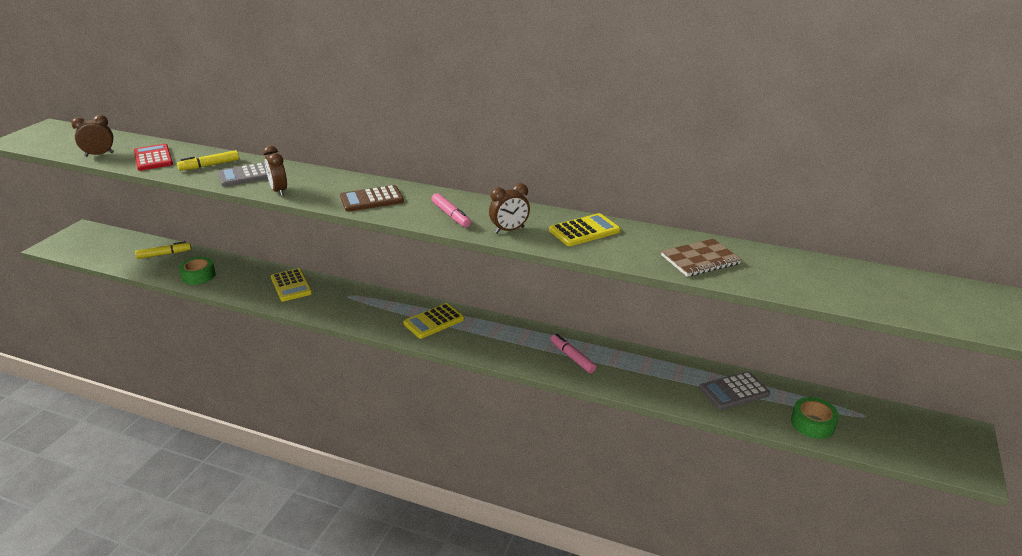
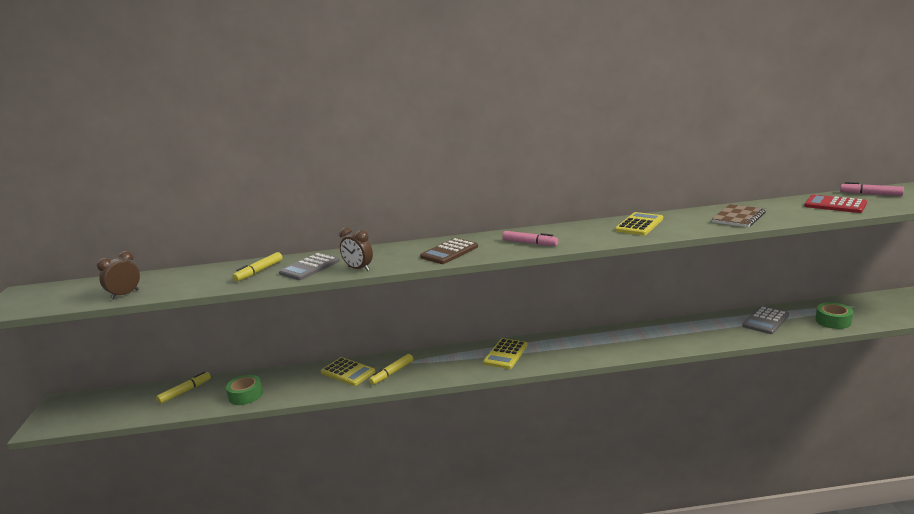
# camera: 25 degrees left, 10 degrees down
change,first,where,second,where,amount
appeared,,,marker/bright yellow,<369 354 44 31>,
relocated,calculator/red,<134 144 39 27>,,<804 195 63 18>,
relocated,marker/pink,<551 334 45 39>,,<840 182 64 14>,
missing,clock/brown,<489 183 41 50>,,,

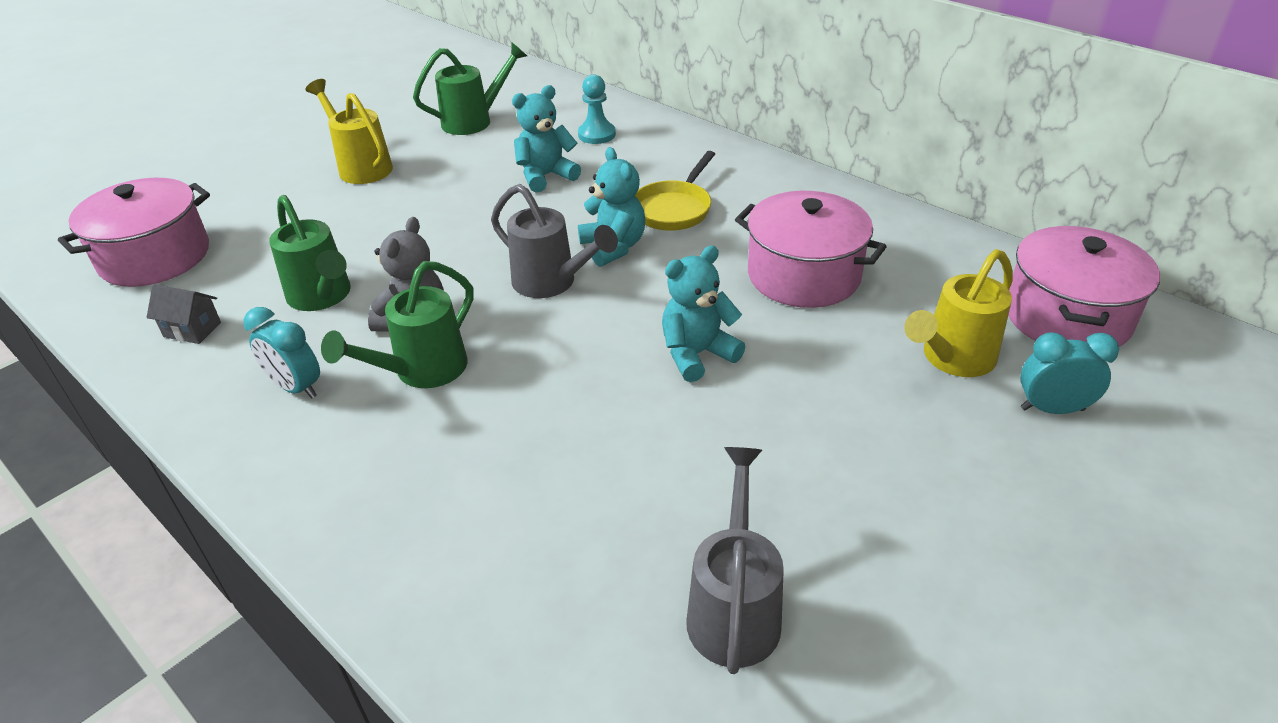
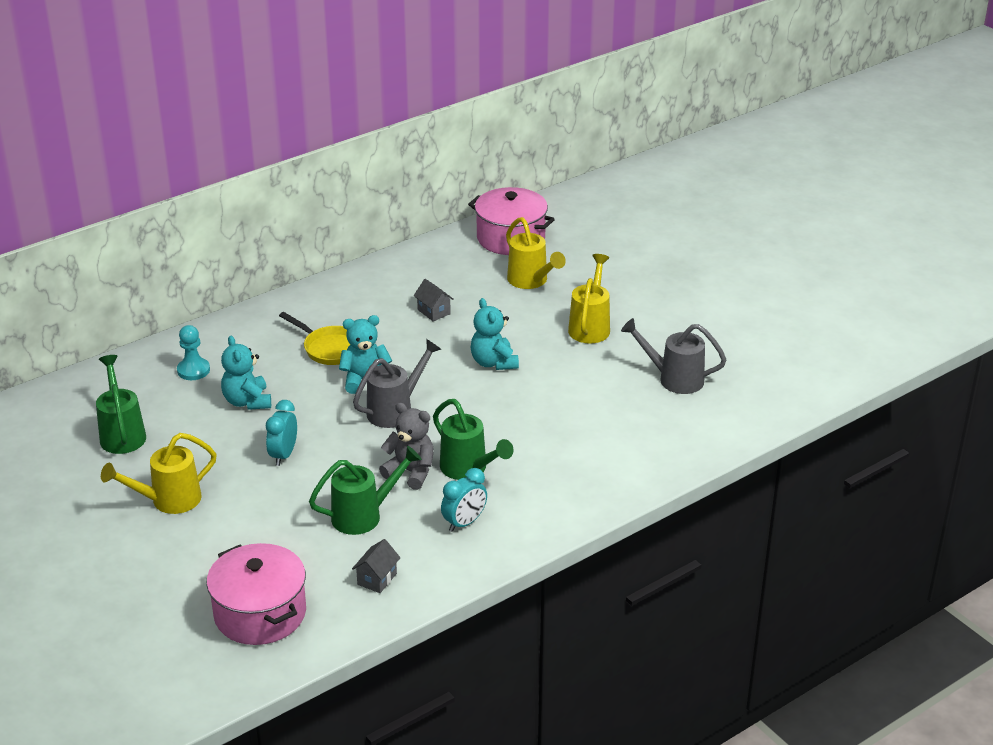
# camera: 80 degrees left, 5 degrees down
change,first,where,second,where,amount
relocated,clock/turquoise,<1020 332 99 82>,,<266 400 31 66>,
exchanged,pot/pink,<735 191 152 117>,toy house/gray,<414 279 40 42>,
appeared,,,watering pot/bright yellow,<568 254 42 90>,

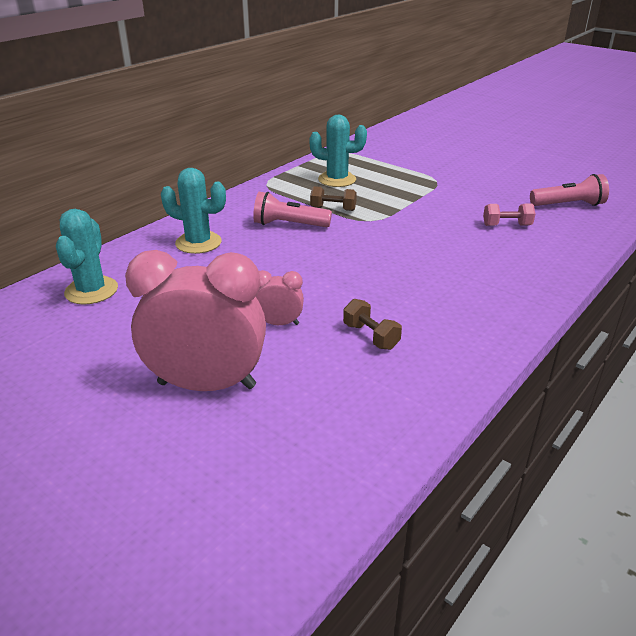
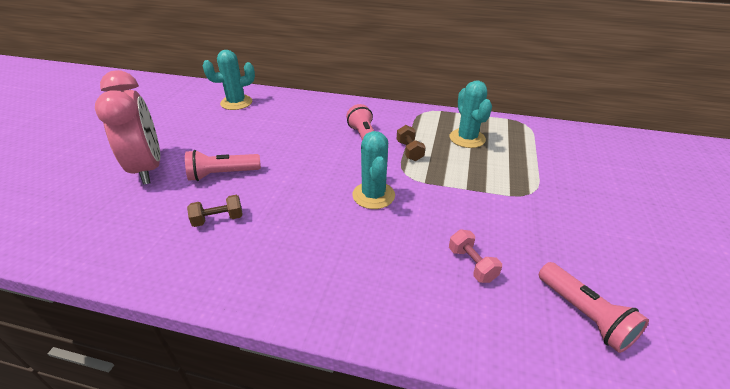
# camera: 65 degrees right, 5 degrees up
change,first,where,second,where,amount
exchanged,clock/pink,<256 270 48 55>,torch/pink,<185 150 76 31>,
spun,hand weight/brown,<343 299 59 51>,,<187 195 55 32>,45 degrees clockwise
relocated,cactus/turquoise,<161 168 65 86>,,<353 131 42 78>,

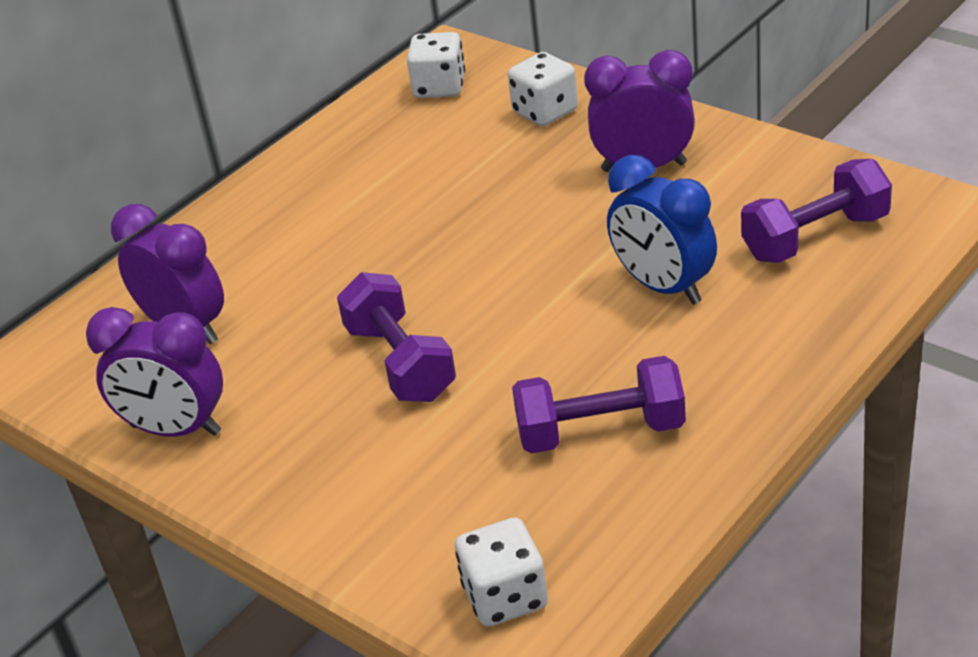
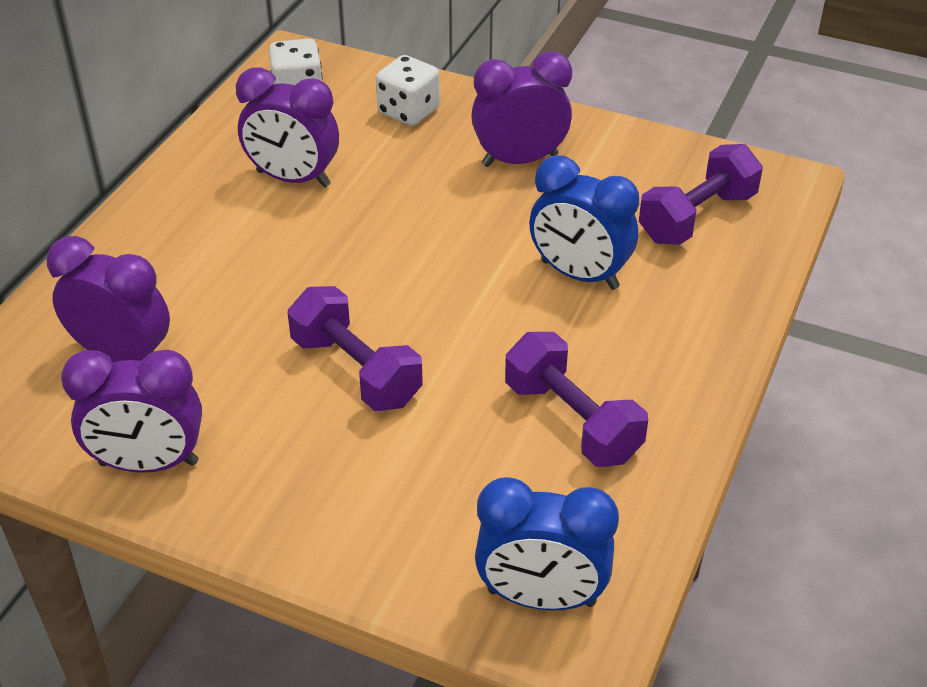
# camera: 20 degrees left, 5 degrees up
change,first,where,second,where,amount
appeared,,,clock/royal purple,<236 67 103 120>,
exchanged,dice/white,<455 518 93 109>,clock/royal blue,<475 477 144 133>,
spun,hand weight/royal purple,<512 356 174 98>,,<505 332 143 135>,75 degrees clockwise

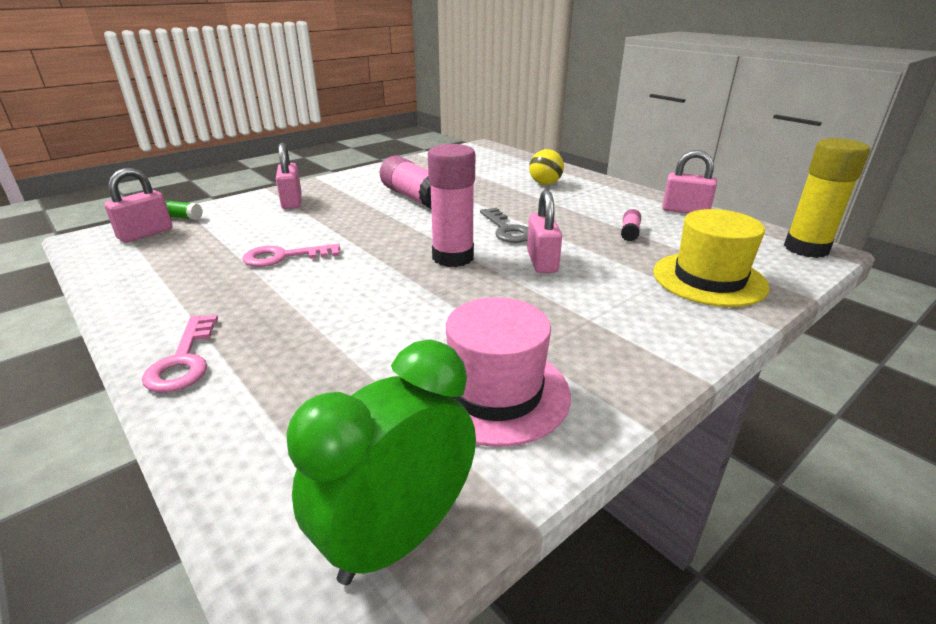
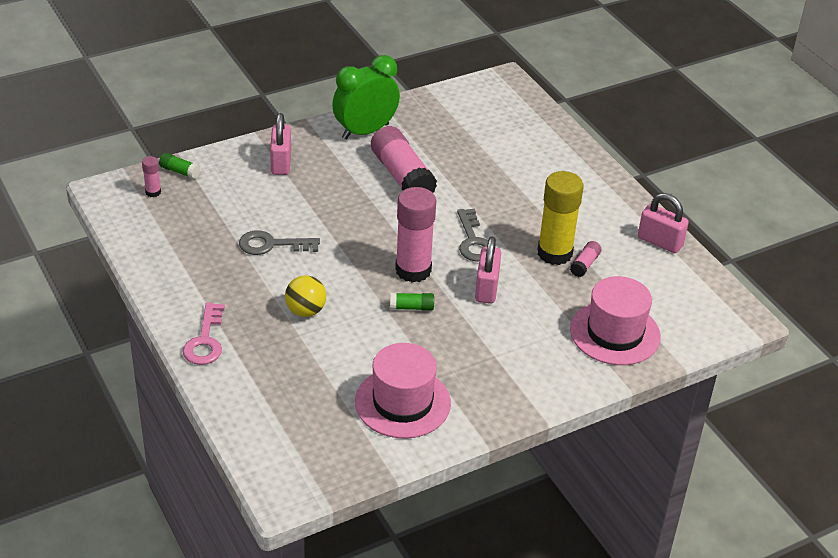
# camera: 10 degrees right, 10 degrees up
change,first,where,second,where,amount
exchanged,lock/pink,<104 168 69 74>,glue/pink,<142 156 19 41>,
colour,latchkey/pink,<242 244 98 23>,latchkey/gray,<239 230 81 25>,
relocated,sphere/bright yellow,<529 149 35 36>,,<285 275 41 42>,
relocated,clock/leaf-green,<286 340 190 245>,,<332 55 68 85>,
appeared,,,glue/leaf-green,<390 293 44 18>,
relocated,glue/bright yellow,<784 138 86 120>,,<537 171 47 94>,
colour,top hat/bright yellow,<653 209 117 98>,top hat/pink,<570 276 91 89>,

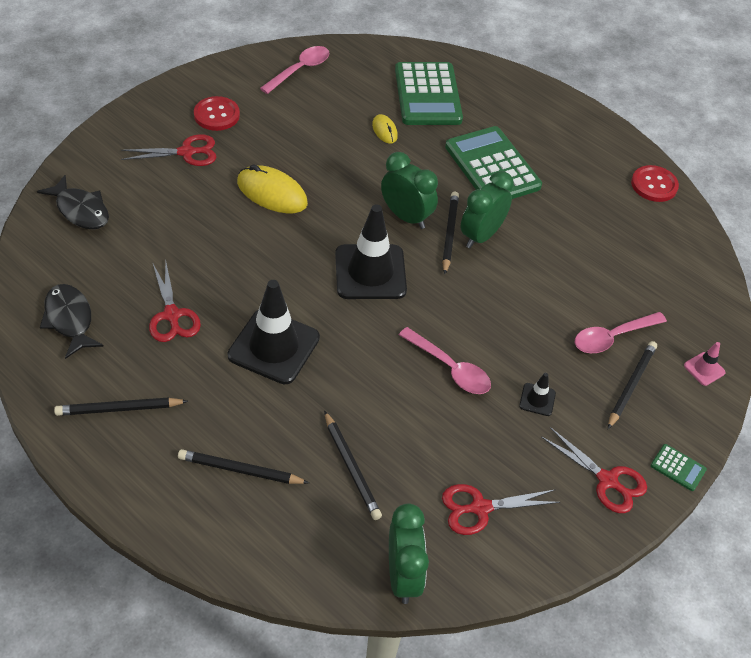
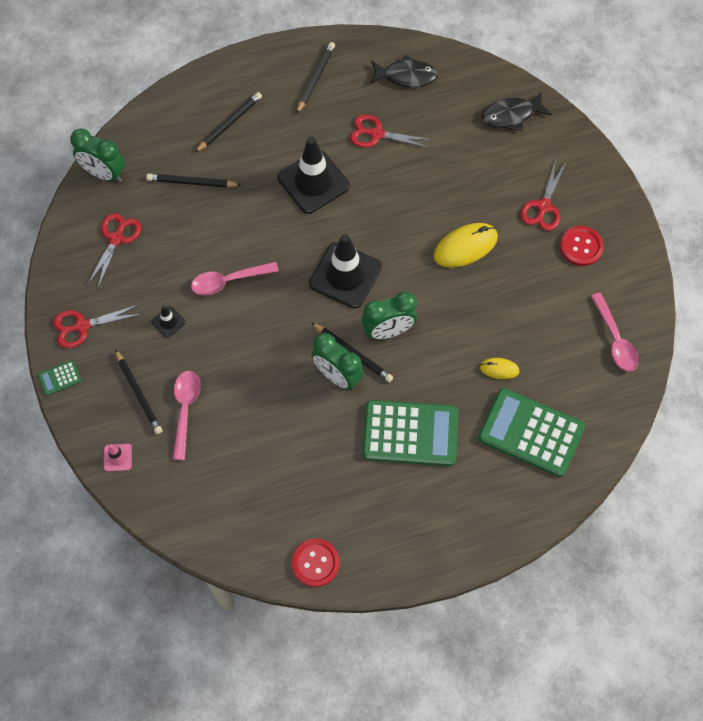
# camera: 125 degrees right, 15 degrees up
change,first,where,second,where,amount
spun,clock/leaf-green,<460 171 54 77>,,<311 333 53 57>,150 degrees clockwise

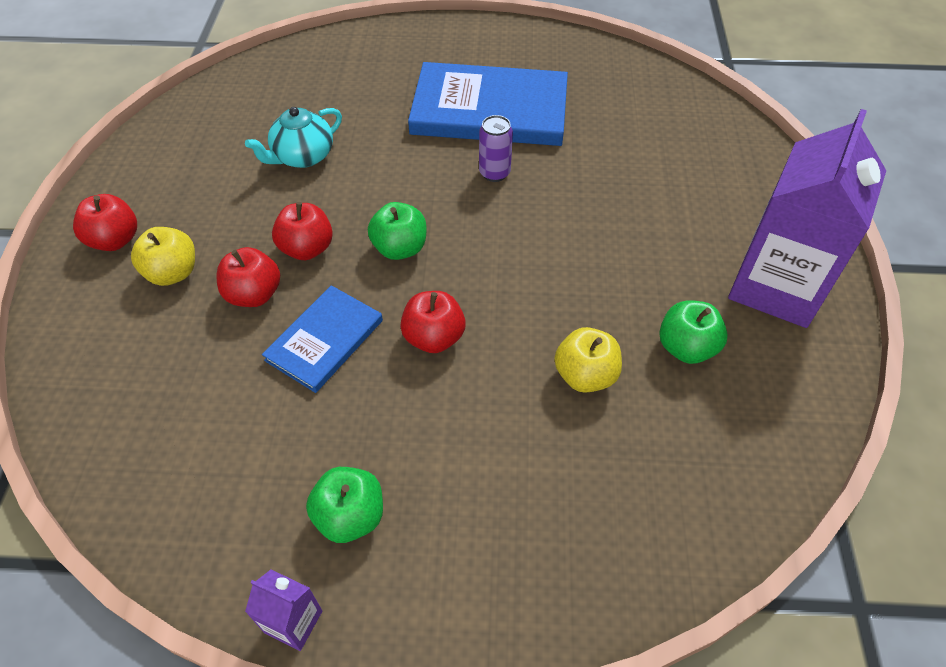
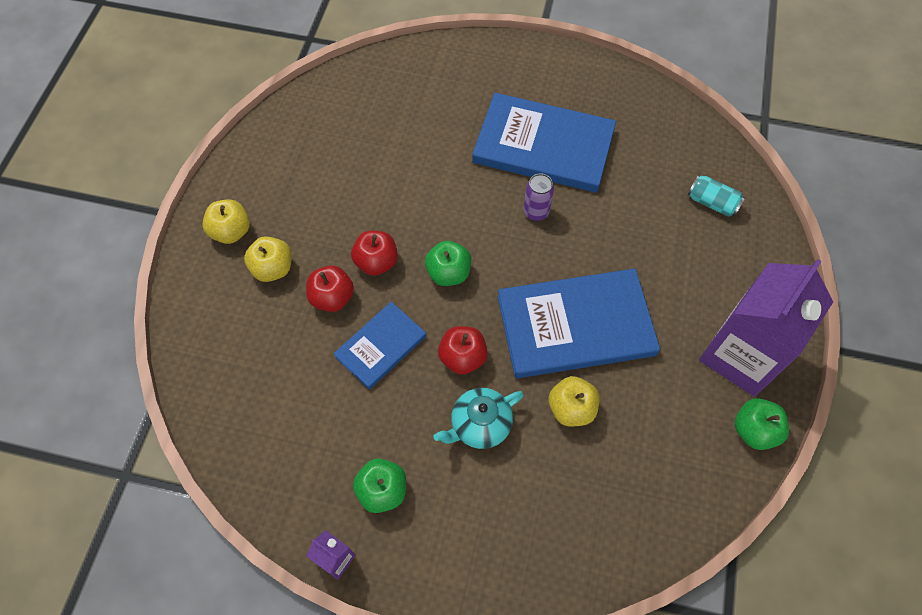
# camera: 10 degrees right, 10 degrees up
change,first,where,second,where,amount
colour,apple fruit/red,<73 194 64 57>,apple fruit/bright yellow,<203 200 47 44>,
relocated,teapot/turquoise,<245 107 97 61>,,<433 388 91 61>,
appeared,,,hardback/royal blue,<498 269 162 109>,
appeared,,,can/turquoise,<688 175 57 42>,
relocated,apple fruit/leaf-green,<659 300 69 64>,,<735 398 54 52>,

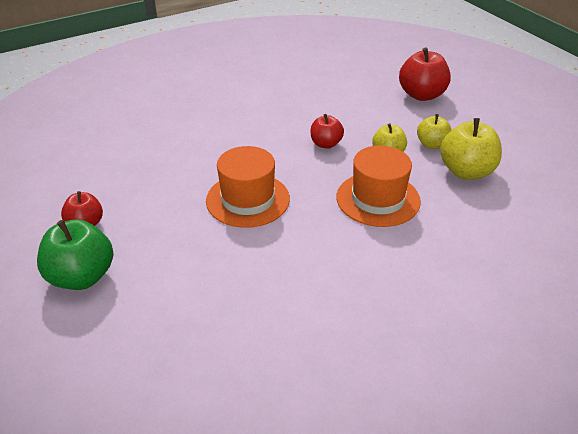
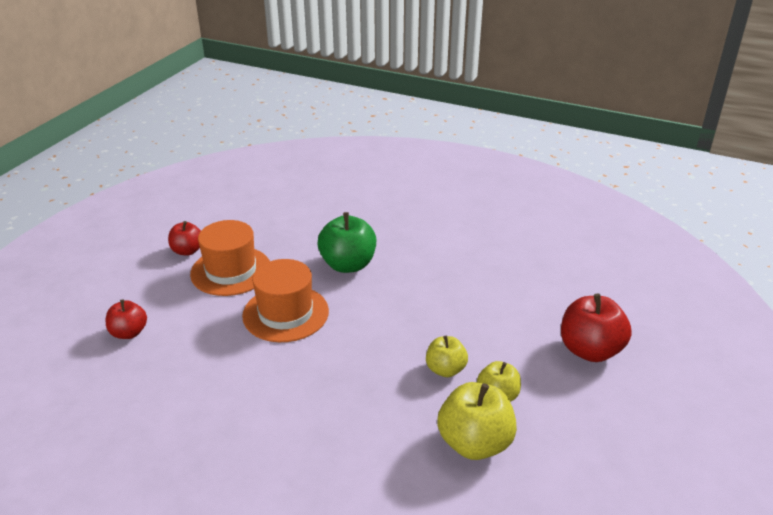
# camera: 55 degrees right, 5 degrees down
change,first,where,second,where,amount
relocated,apple fruit/red,<311 114 33 35>,,<106 300 41 39>,
relocated,top hat/orange,<336 146 85 81>,,<190 220 80 76>,
relocated,apple fruit/leaf-green,<37 219 77 71>,,<317 212 59 61>,

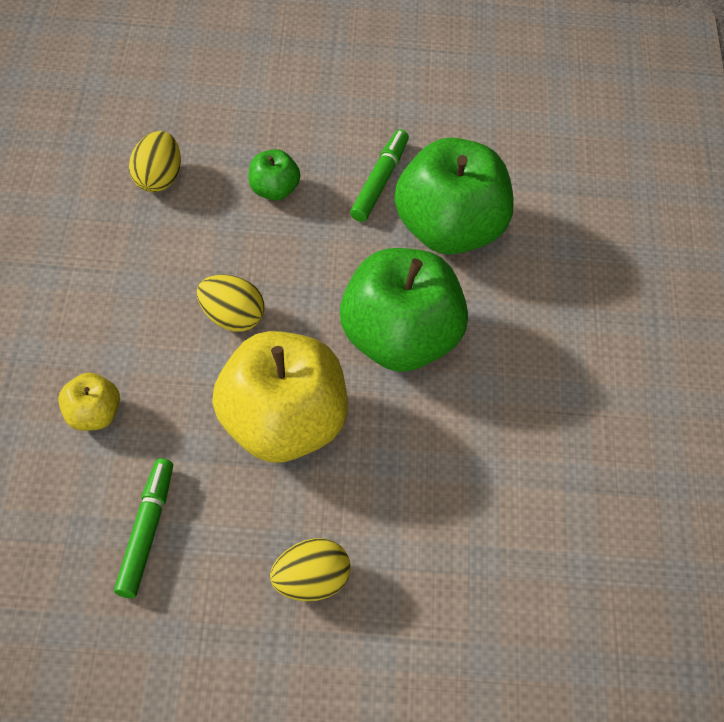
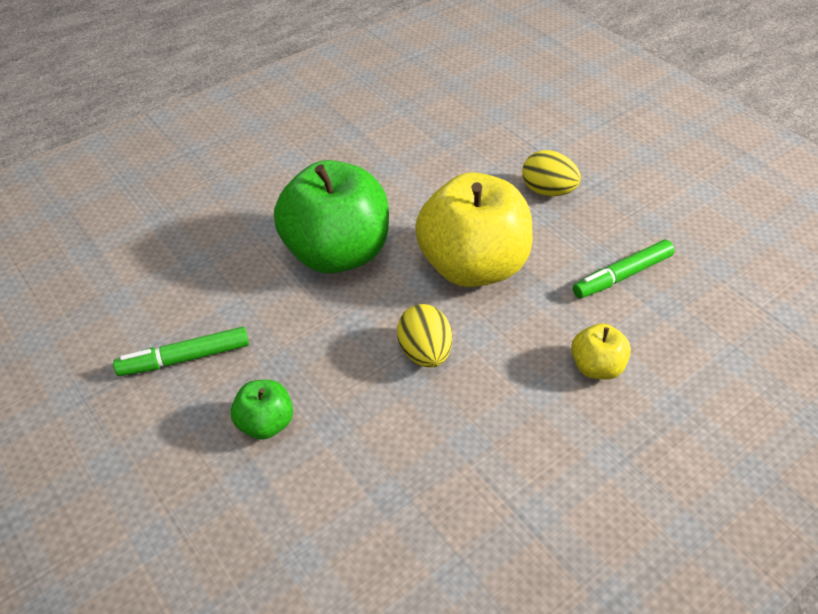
# camera: 125 degrees left, 10 degrees down
change,first,where,second,where,amount
missing,egg shape/bright yellow,<129 131 52 61>,,,
missing,apple fruit/leaf-green,<395 137 119 118>,,,

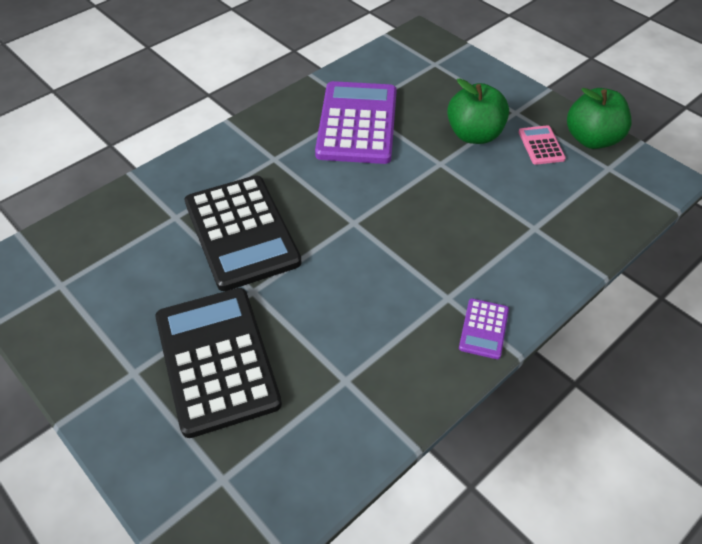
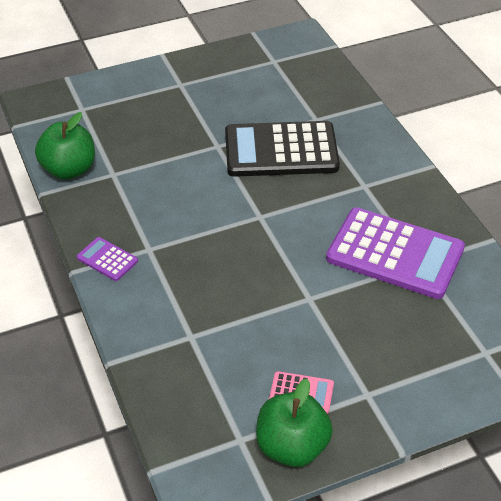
# camera: 110 degrees right, 5 degrees down
change,first,where,second,where,amount
relocated,apple fruit/leaf-green,<447 78 62 66>,,<35 112 60 68>,
missing,calculator/black,<155 288 127 150>,,,

